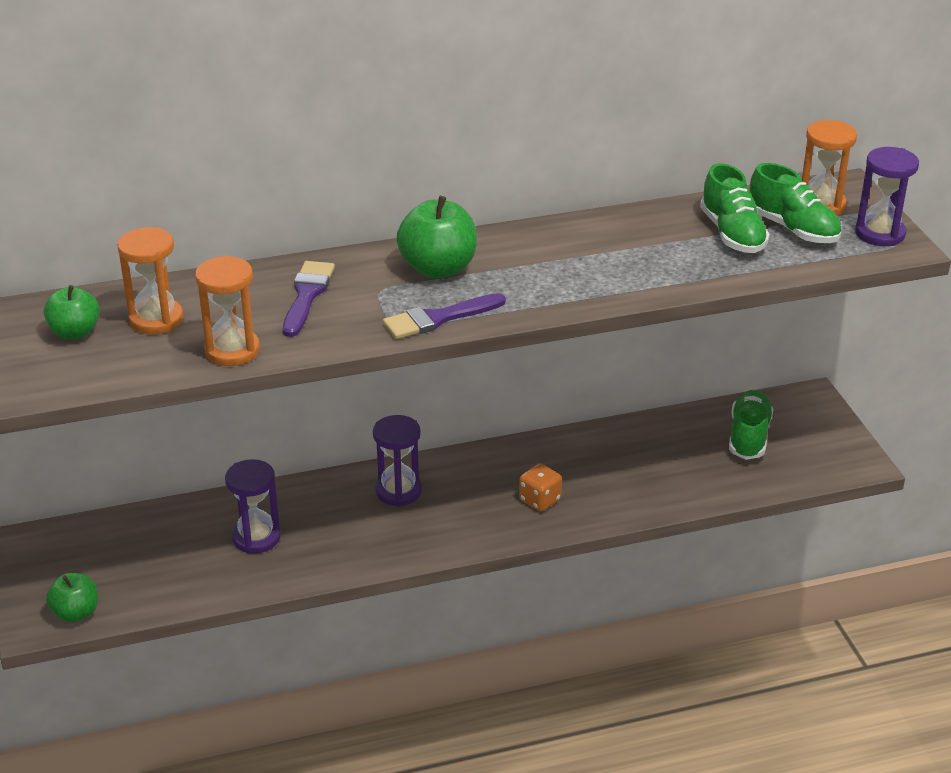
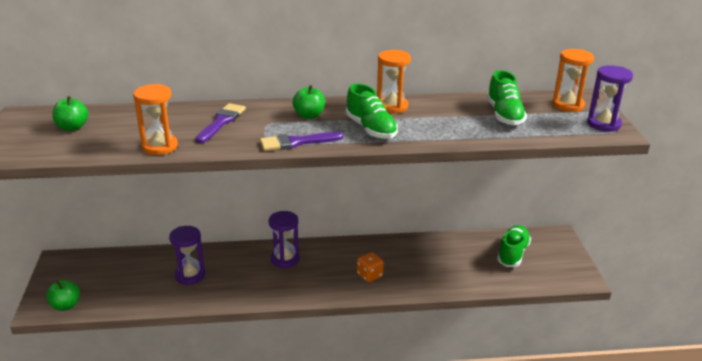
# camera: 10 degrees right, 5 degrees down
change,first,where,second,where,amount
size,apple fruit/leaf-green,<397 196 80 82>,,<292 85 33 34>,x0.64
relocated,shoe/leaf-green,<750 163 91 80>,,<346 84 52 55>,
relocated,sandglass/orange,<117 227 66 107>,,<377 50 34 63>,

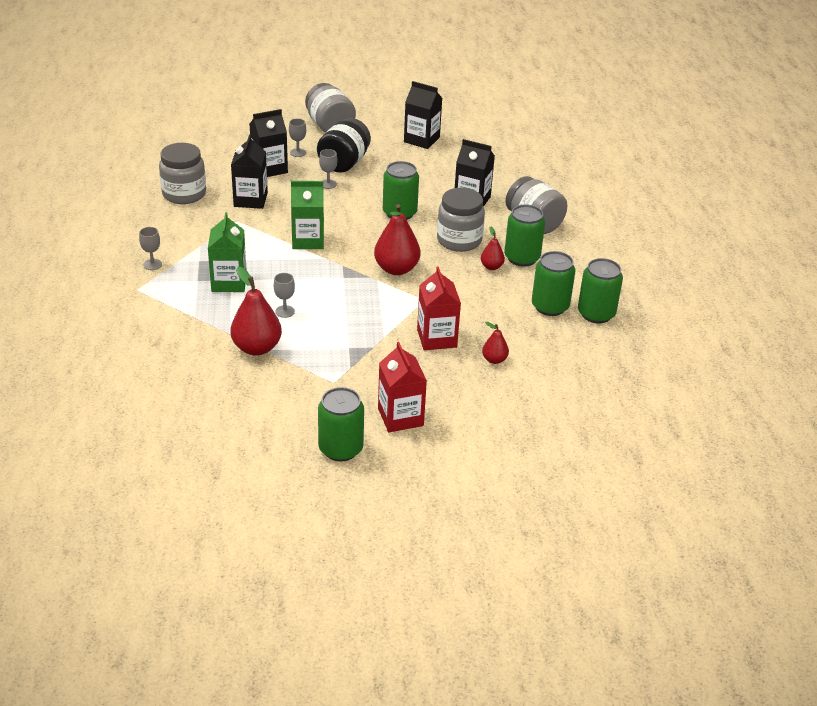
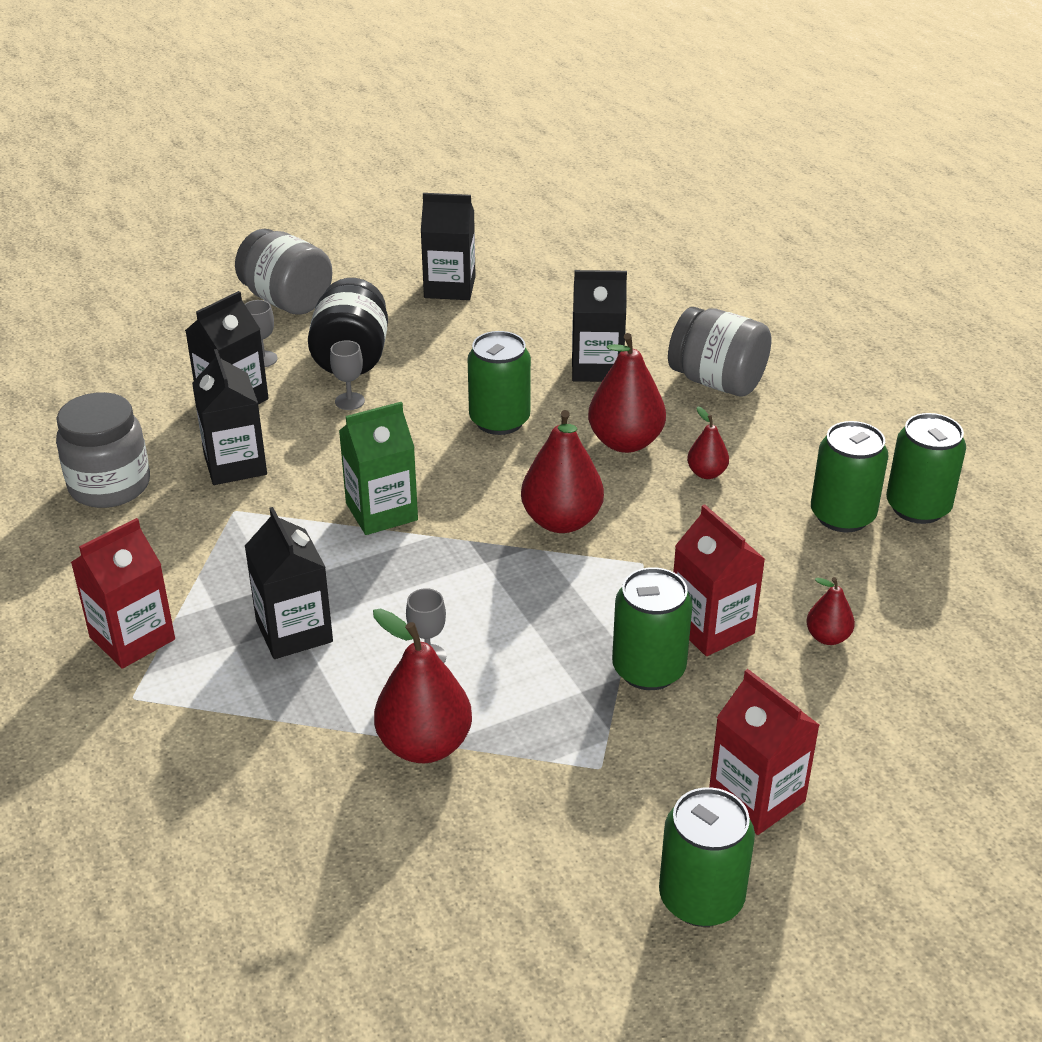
# camera: 20 degrees left, 0 degrees up
change,first,where,second,where,amount
exchanged,chalice/gray,<139 227 23 43>,carton/red,<71 518 104 151>,
colour,carton/leaf-green,<208 212 39 80>,carton/black,<245 507 88 152>,
exchanged,jam jar/gray,<437 188 48 64>,toy pear/red,<588 333 78 120>,
relocated,can/leaf-green,<504 204 41 63>,,<612 567 81 123>,

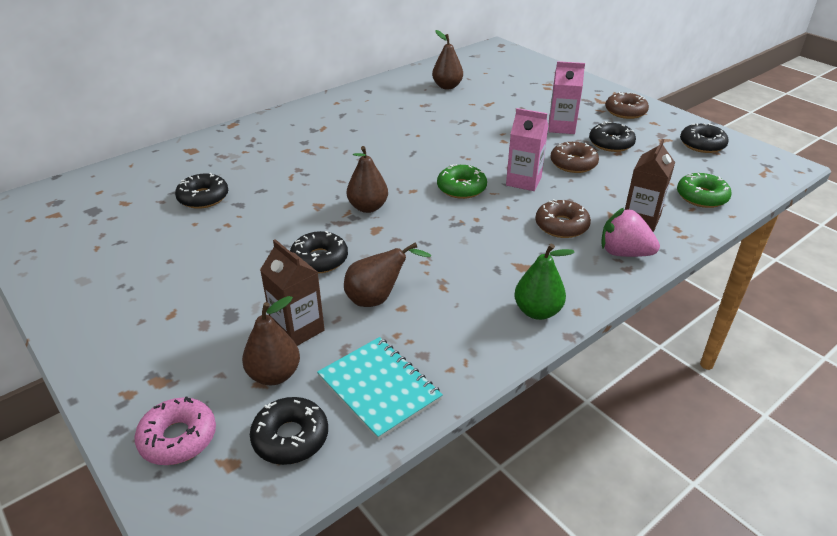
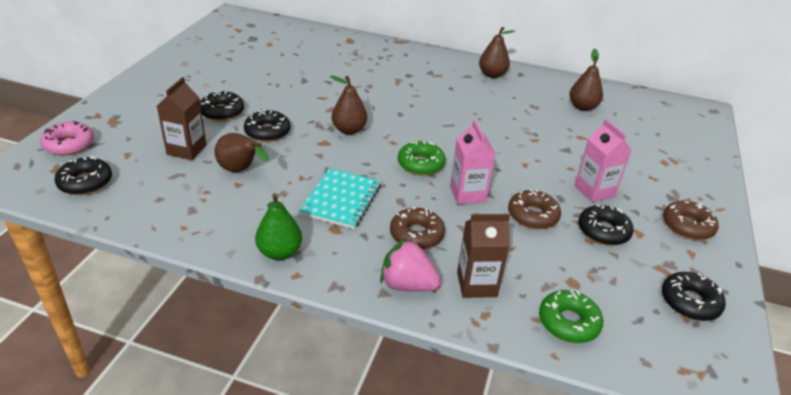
# camera: 55 degrees right, 0 degrees up
change,first,where,second,where,amount
relocated,doughnut/black,<175 173 53 36>,,<200 90 44 31>,
relocated,notebook/turquoise,<317 337 126 103>,,<299 168 82 61>,
spun,berry/pink,<601 208 59 49>,,<380 238 61 54>,60 degrees counterclockwise
relocated,toy pear/brown,<242 296 58 89>,,<479 27 36 51>,

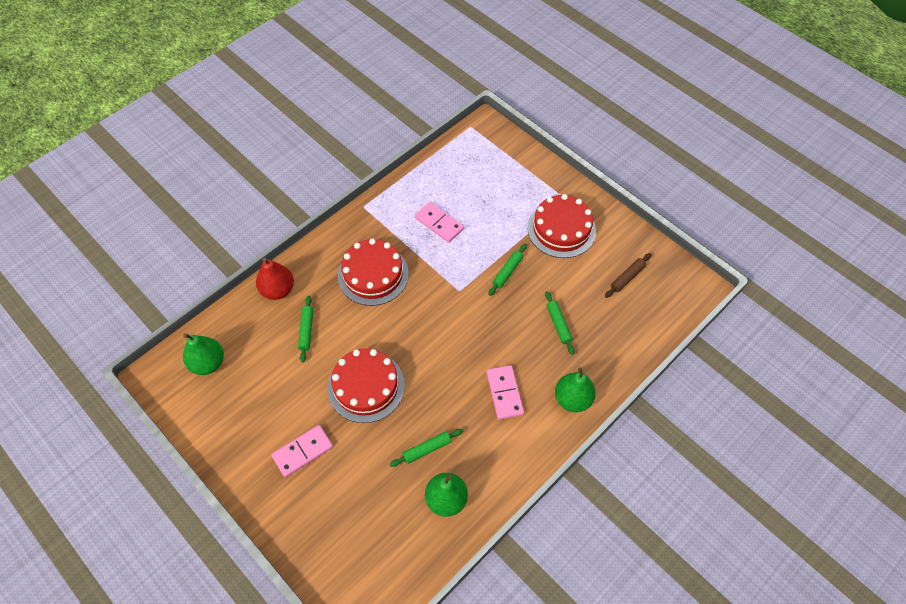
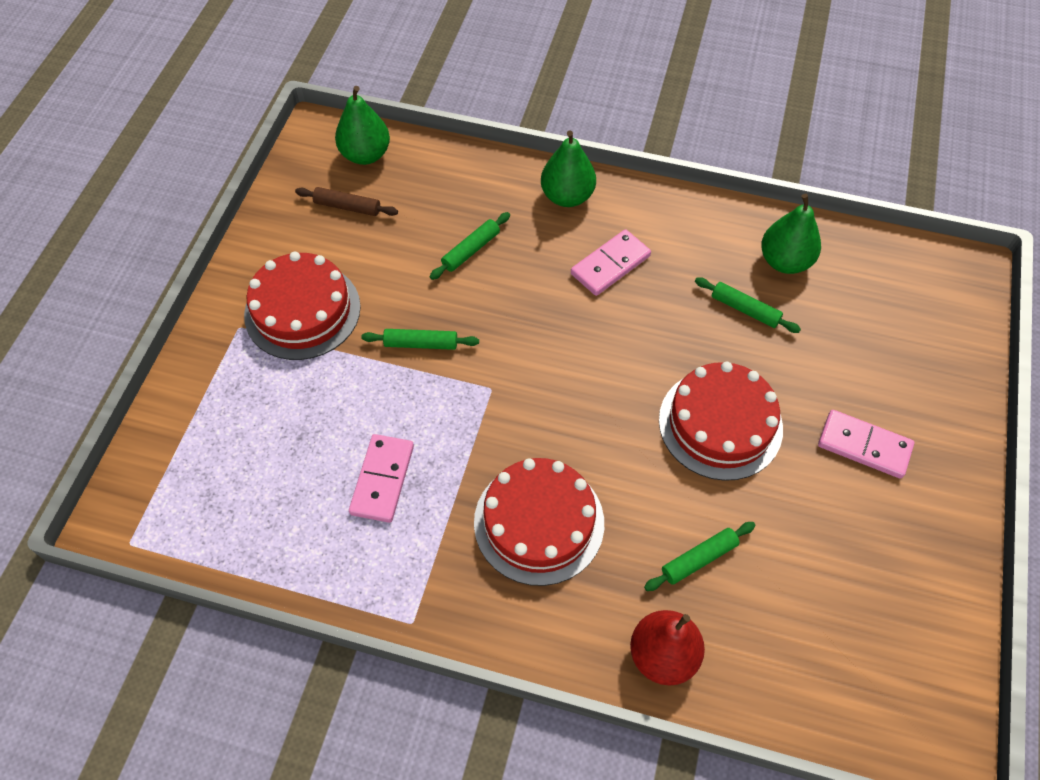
# camera: 120 degrees left, 0 degrees up
change,first,where,second,where,amount
relocated,toy pear/leaf-green,<183 333 41 42>,,<335 86 55 79>,

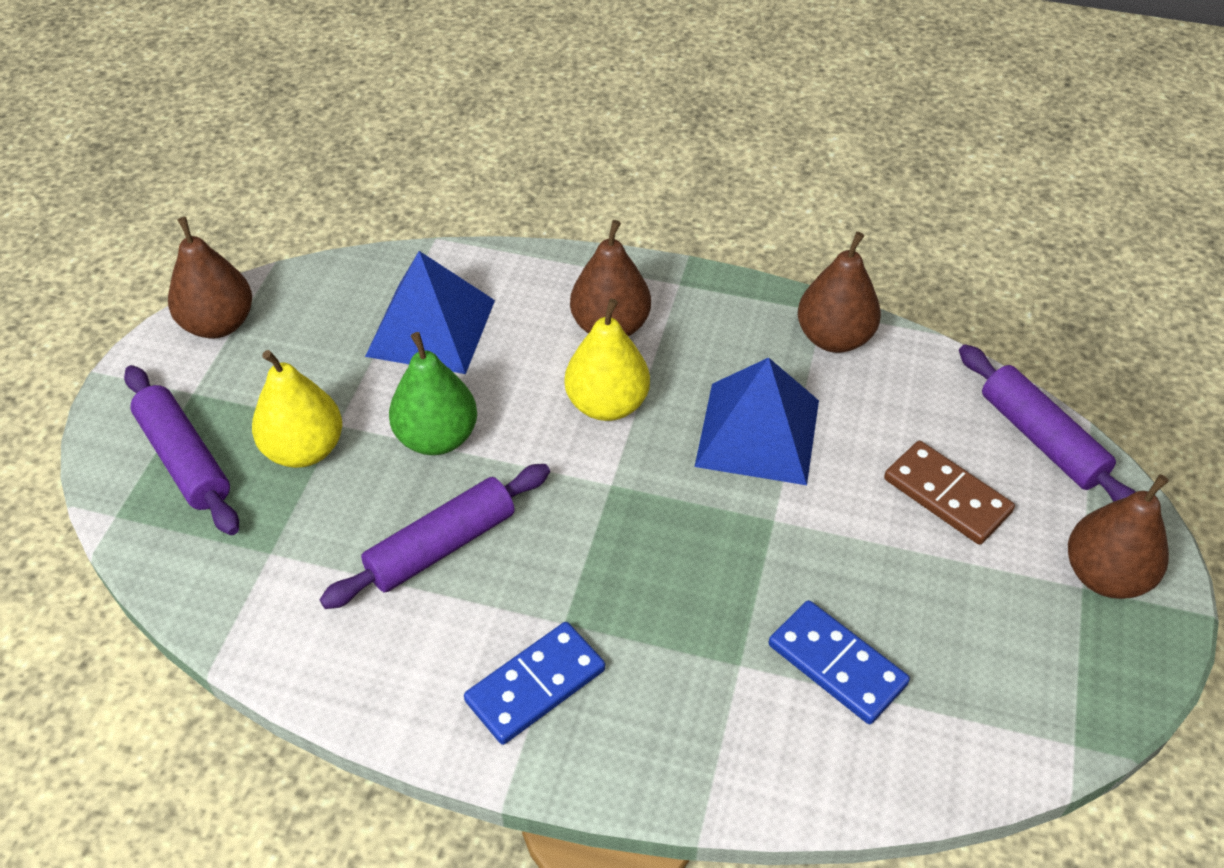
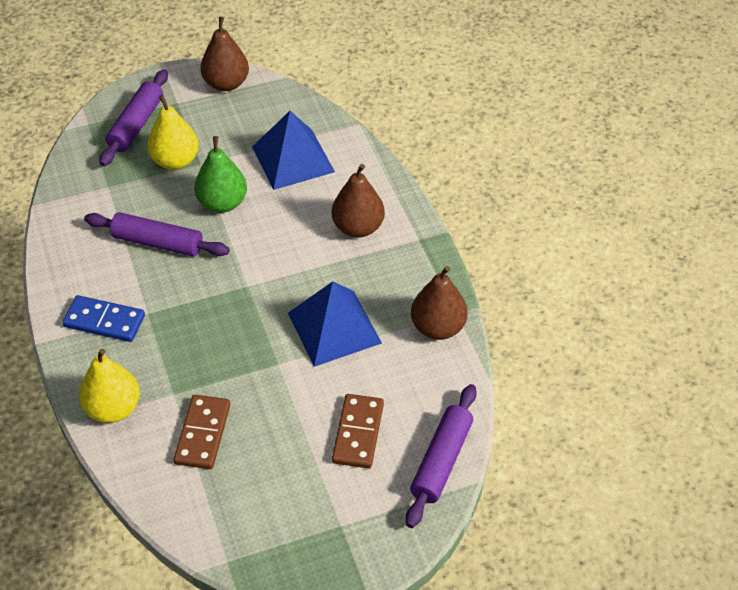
# camera: 55 degrees right, 0 degrees up
change,first,where,second,where,amount
relocated,toy pear/bright yellow,<565 299 85 122>,,<79 349 61 74>,
colour,domino tile/royal blue,<769 600 141 124>,domino tile/brown,<173 395 57 74>,
missing,toy pear/brown,<1068 474 101 125>,,,

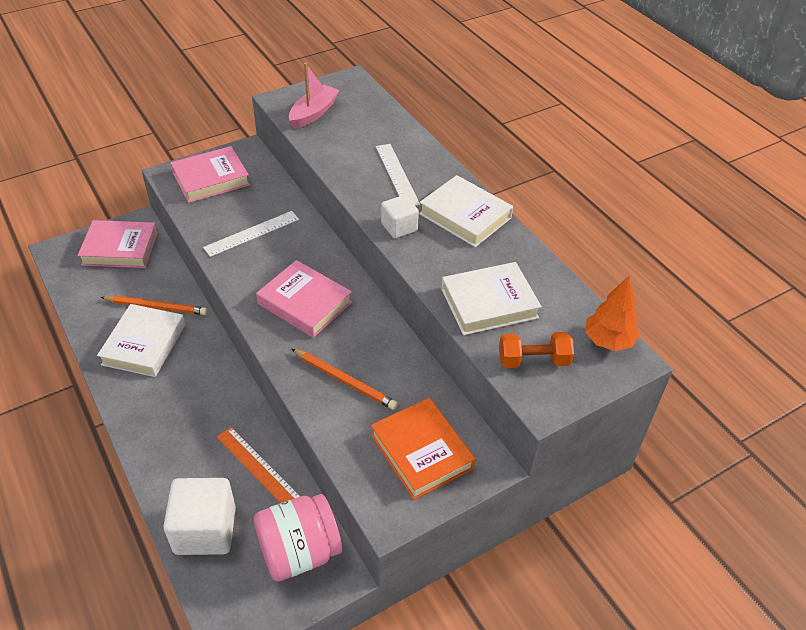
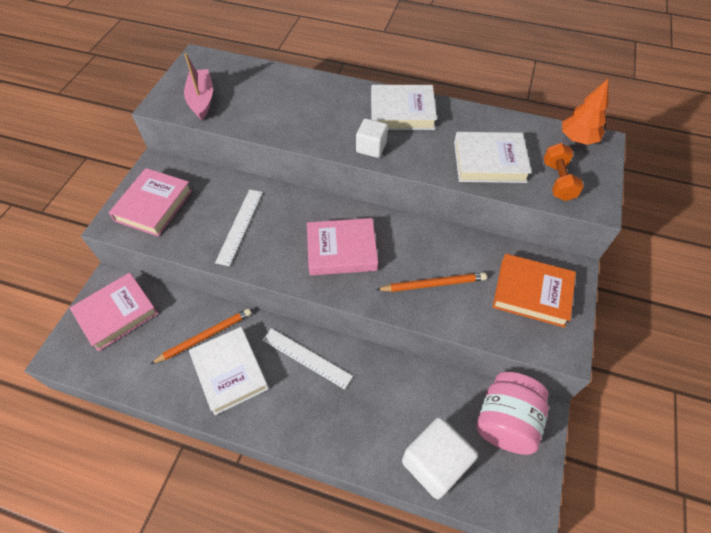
# camera: 40 degrees left, 10 degrees up
change,first,where,second,where,amount
relocated,straightedge/white,<376 144 44 62>,,<262 328 91 61>,
spun,hardback/white,<441 262 101 73>,,<454 132 78 51>,60 degrees clockwise
spun,hand weight/orange,<499 332 75 36>,,<543 143 41 58>,45 degrees counterclockwise
missing,straightedge/orange,<217 427 83 76>,,,

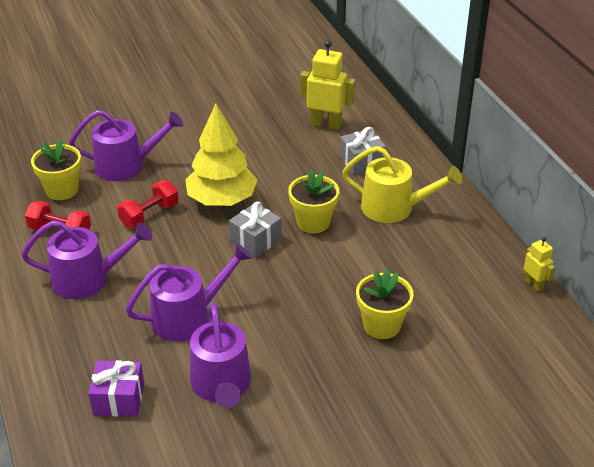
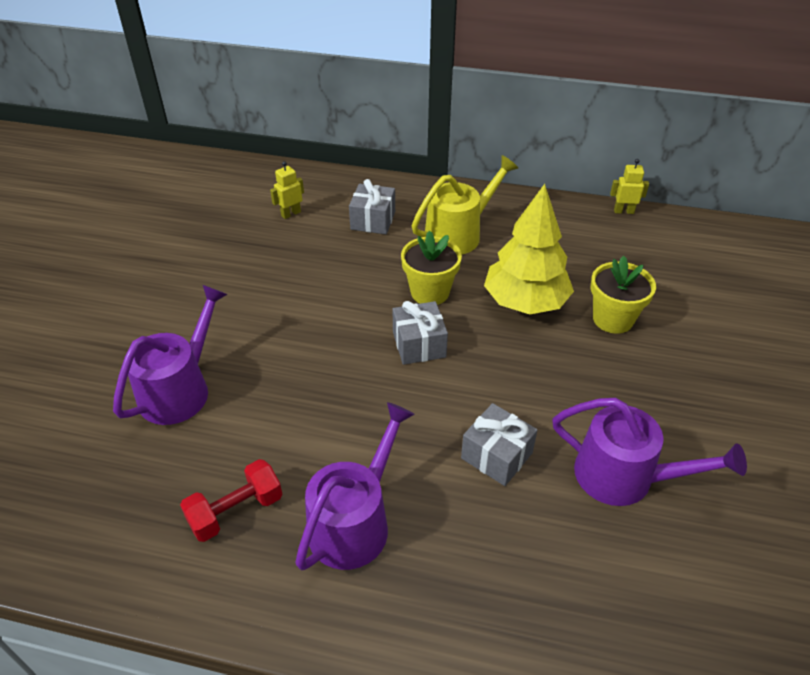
# camera: 55 degrees left, 5 degrees up
change,first,where,second,where,amount
size,robot/bright yellow,<300 40 55 90>,,<270 161 34 58>,x0.55
exchanged,watering pot/royal purple,<126 243 126 99>,wrapped gift/gray,<461 403 76 83>,
relocated,tree/bright yellow,<185 104 72 102>,,<484 184 90 130>,
missing,potted plant/bright yellow,<31 139 50 61>,,,
missing,wrapped gift/royal purple,<88 360 56 57>,,,
missing,hand weight/red,<117 180 62 48>,,,

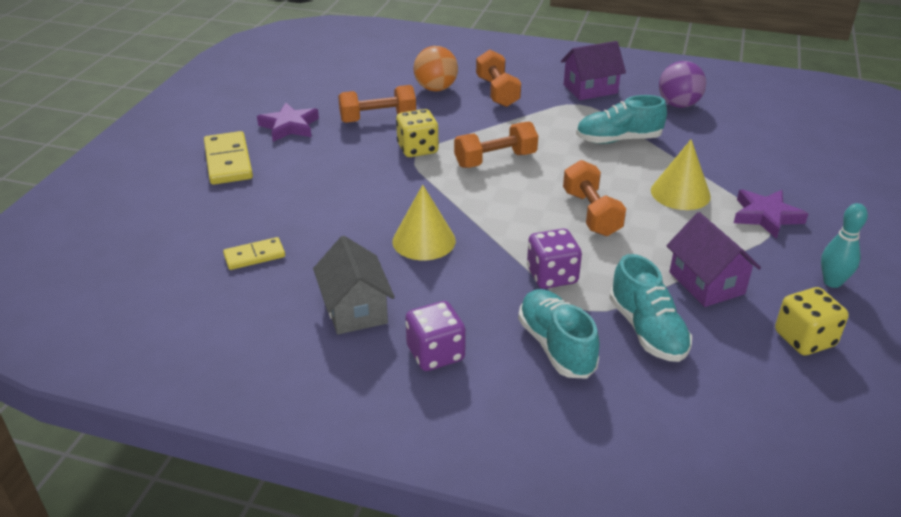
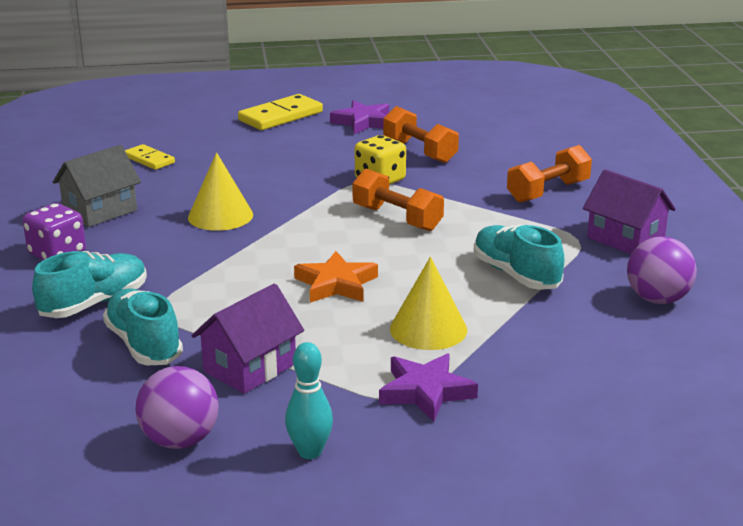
# camera: 65 degrees right, 10 degrees down
change,first,where,second,where,amount
spun,shoe/turquoise,<609 254 83 108>,,<103 288 80 77>,105 degrees clockwise
exchanged,dice/bright yellow,<775 287 74 69>,sphere/royal purple,<135 366 84 83>,
exchanged,hand weight/orange,<563 160 63 76>,five-pointed star/orange,<294 251 84 52>,
missing,sphere/orange,<414 46 44 45>,,,
missing,dice/royal purple,<527 229 55 60>,,,

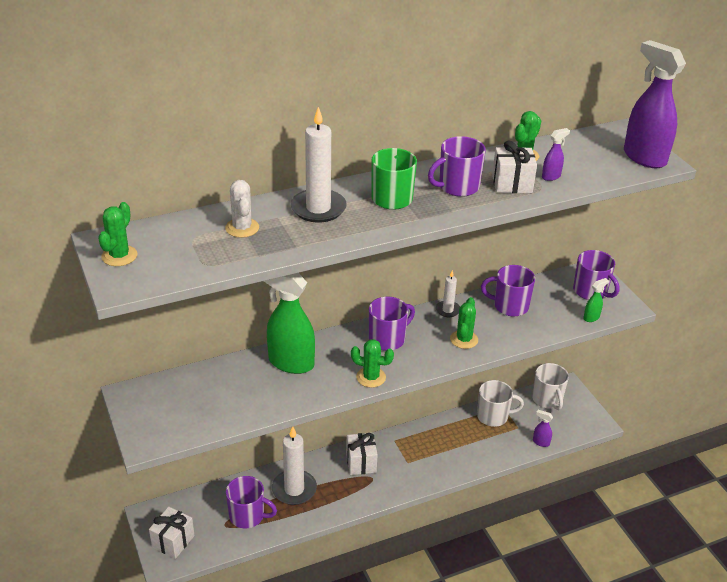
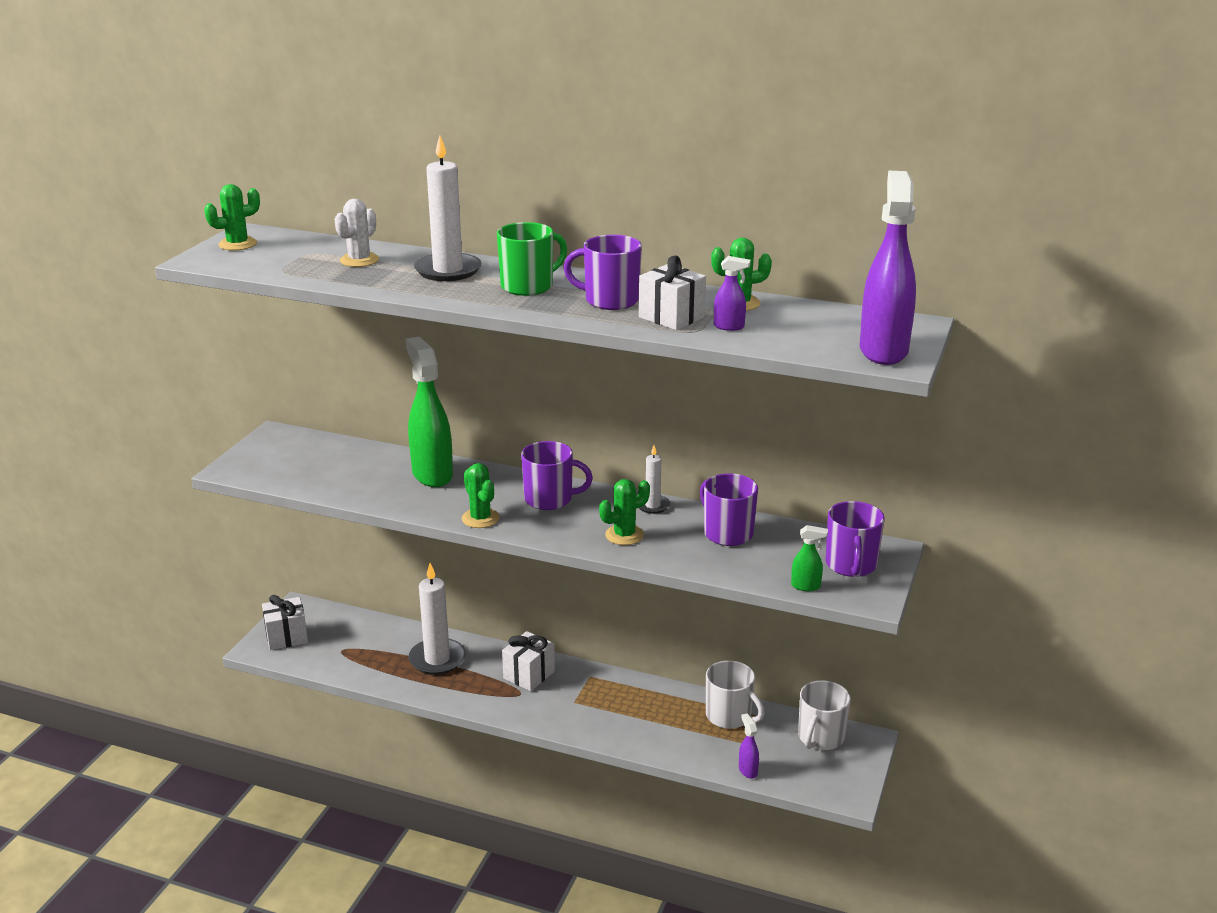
# camera: 45 degrees right, 10 degrees down
change,first,where,second,where,amount
missing,tea mug/royal purple,<226 476 51 52>,,,

